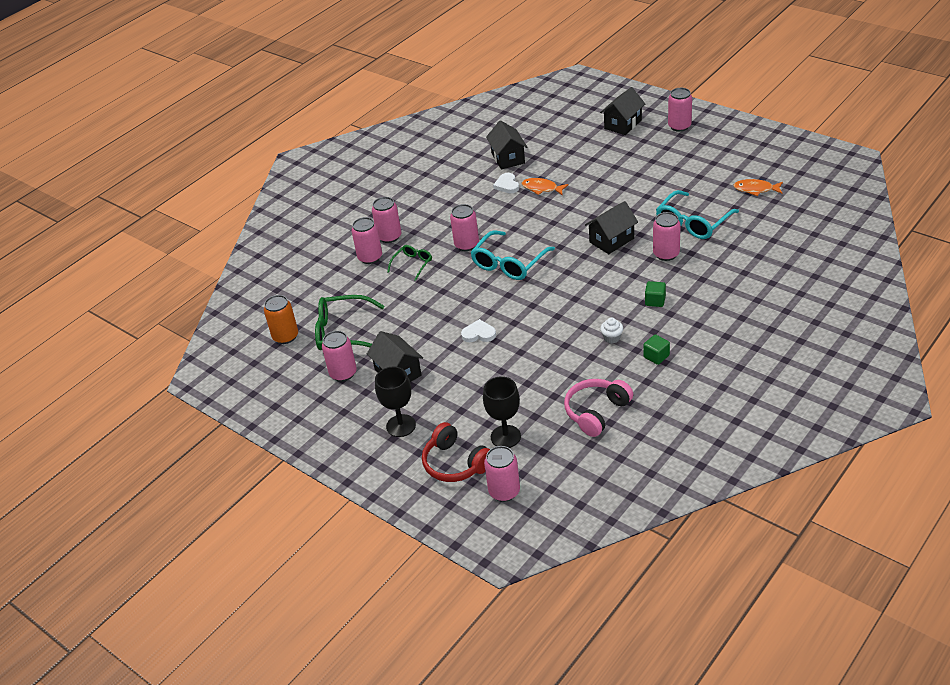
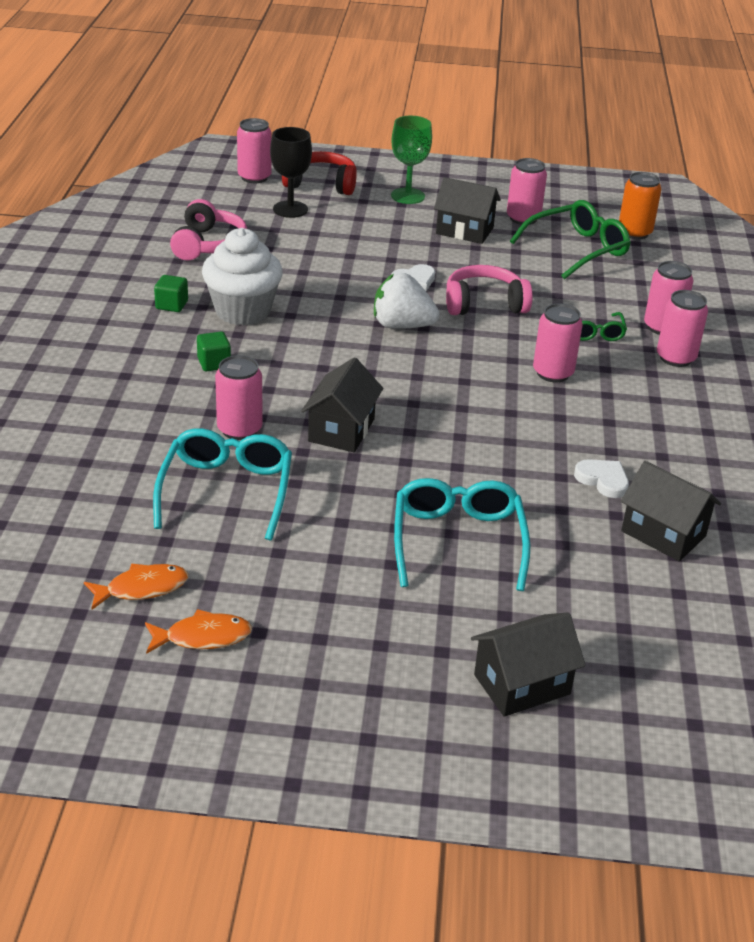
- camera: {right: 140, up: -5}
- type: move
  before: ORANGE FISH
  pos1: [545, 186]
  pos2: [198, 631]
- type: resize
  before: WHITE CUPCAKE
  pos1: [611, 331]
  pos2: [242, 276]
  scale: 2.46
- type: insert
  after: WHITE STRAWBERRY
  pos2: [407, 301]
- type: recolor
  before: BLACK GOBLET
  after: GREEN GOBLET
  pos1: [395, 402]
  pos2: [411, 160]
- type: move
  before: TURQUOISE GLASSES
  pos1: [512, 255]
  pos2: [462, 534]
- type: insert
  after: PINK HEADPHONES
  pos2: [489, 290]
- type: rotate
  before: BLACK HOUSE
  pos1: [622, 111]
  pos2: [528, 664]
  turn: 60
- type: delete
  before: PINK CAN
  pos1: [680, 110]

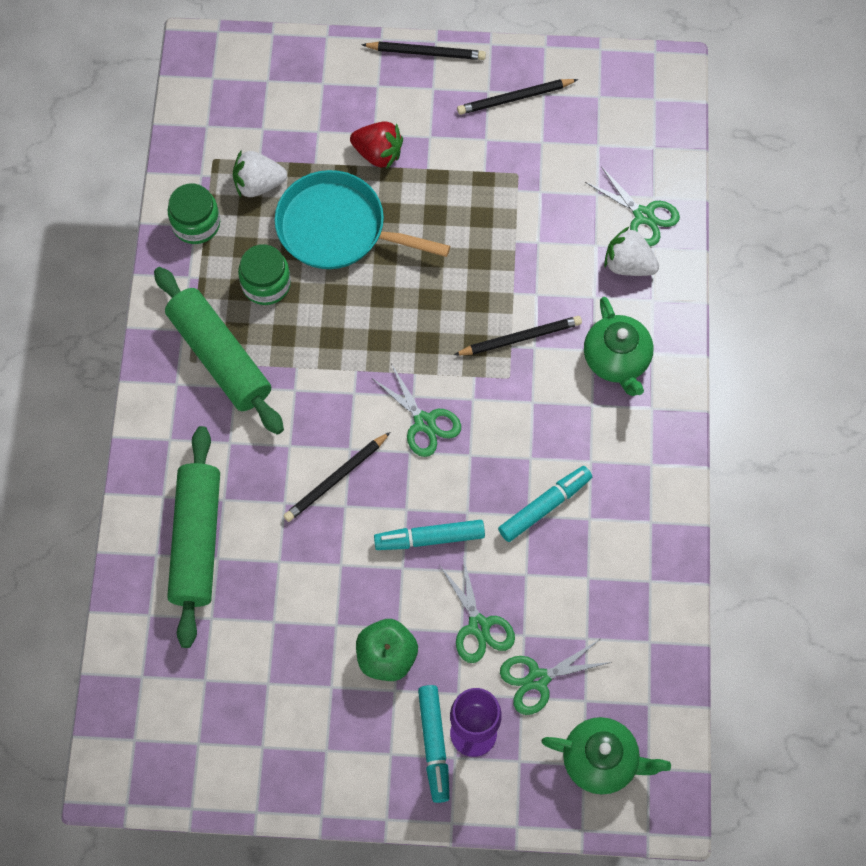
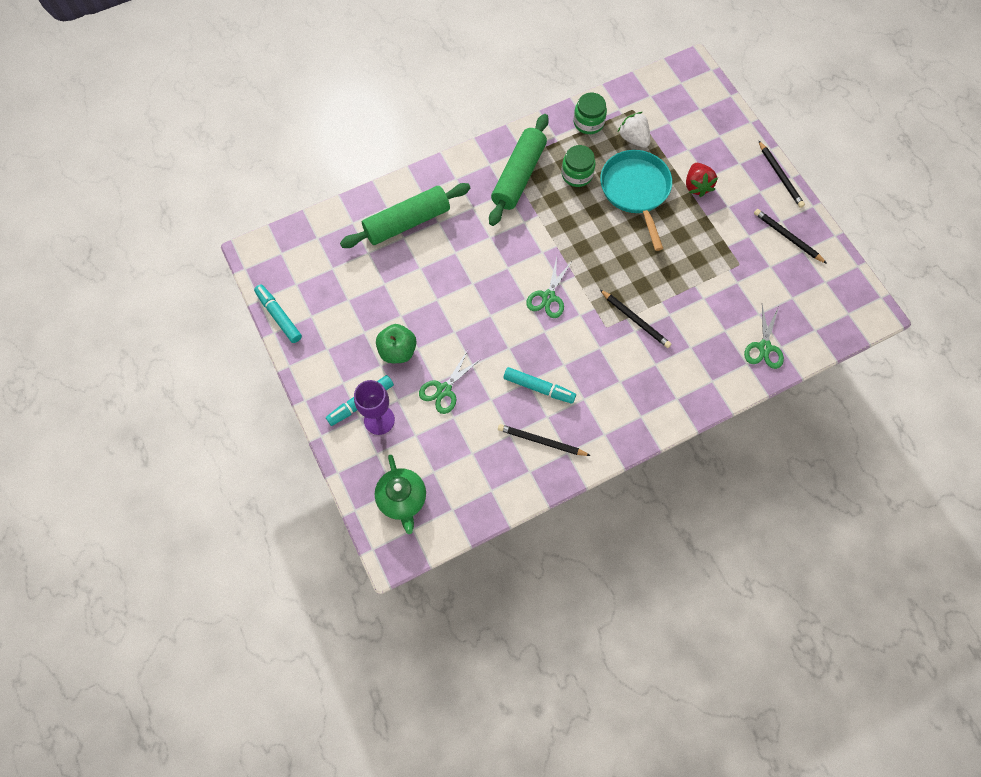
- camera: {right: 60, up: 0}
- type: move
  before: TURQUOISE MARKER
  pos1: [429, 535]
  pos2: [278, 313]
- type: move
  before: BLACK PENCIL
  pos1: [336, 477]
  pos2: [544, 440]
- type: delete
  before: GREEN SCISSORS
  pos1: [556, 677]
- type: delete
  before: GREEN TEAPOT
  pos1: [618, 346]
- type: delete
  before: WHITE STRAWBERRY
  pos1: [631, 251]

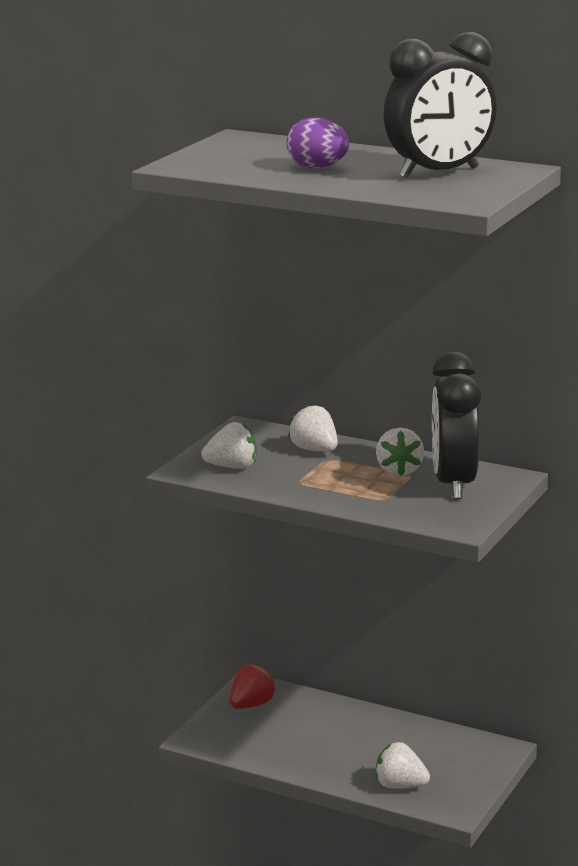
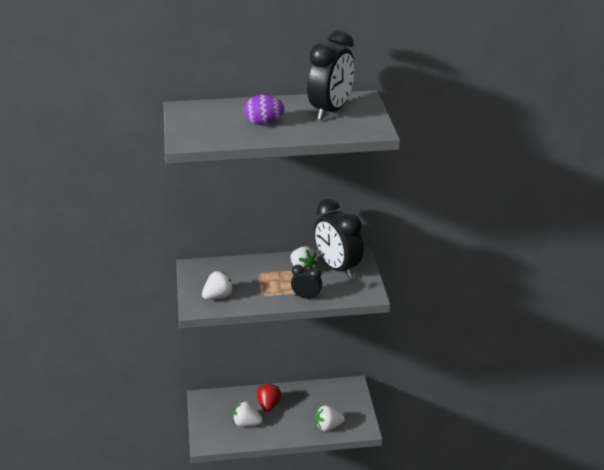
- camera: {right: -35, up: 10}
- type: move
  before: WHITE STRAWBERRY
  pos1: [313, 428]
  pos2: [248, 413]
- type: move
  before: RED STRAWBERRY
  pos1: [253, 686]
  pos2: [269, 397]
- type: insert
  after: BLACK CLOCK
  pos2: [306, 282]

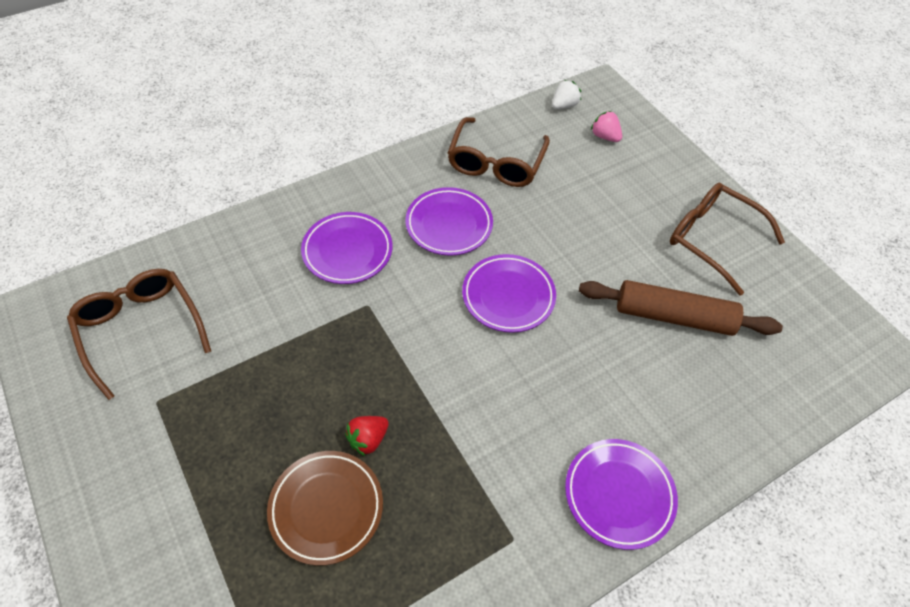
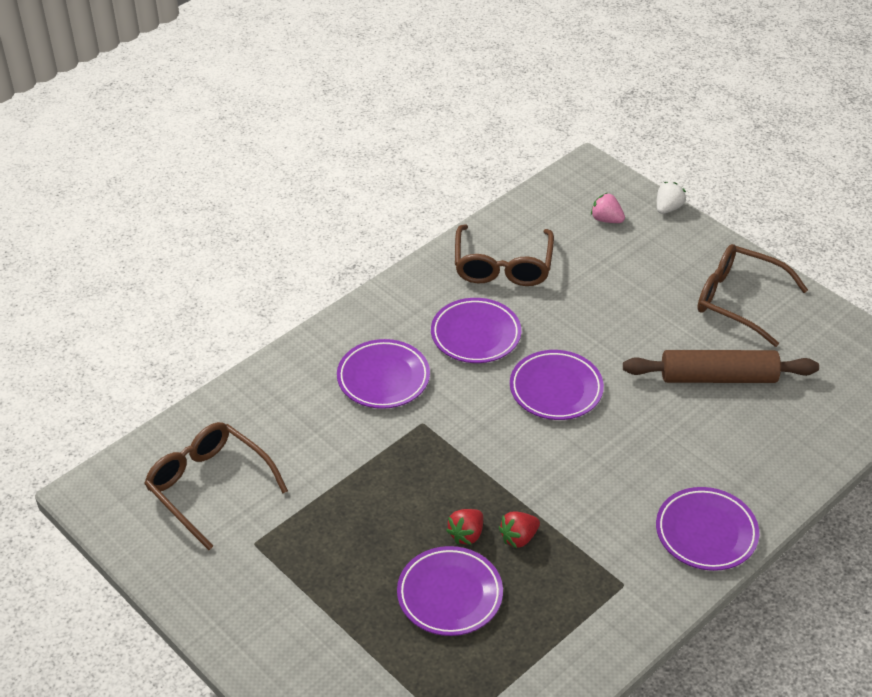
- camera: {right: -10, up: -10}
- type: recolor
  before: BROWN PLATE
  after: PURPLE PLATE
  pos1: [325, 508]
  pos2: [450, 591]
- type: insert
  after: RED STRAWBERRY
  pos2: [519, 529]
- type: move
  before: WHITE STRAWBERRY
  pos1: [566, 94]
  pos2: [671, 198]

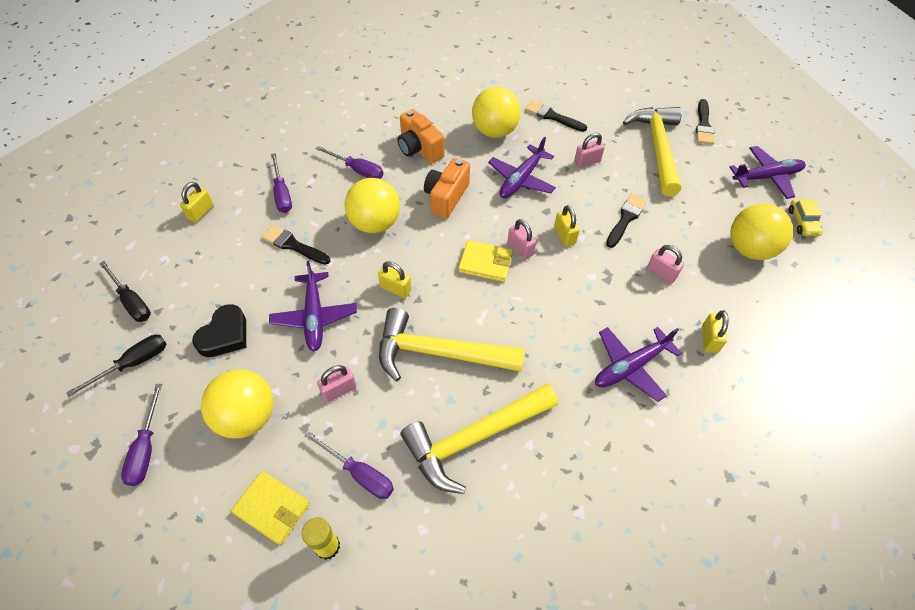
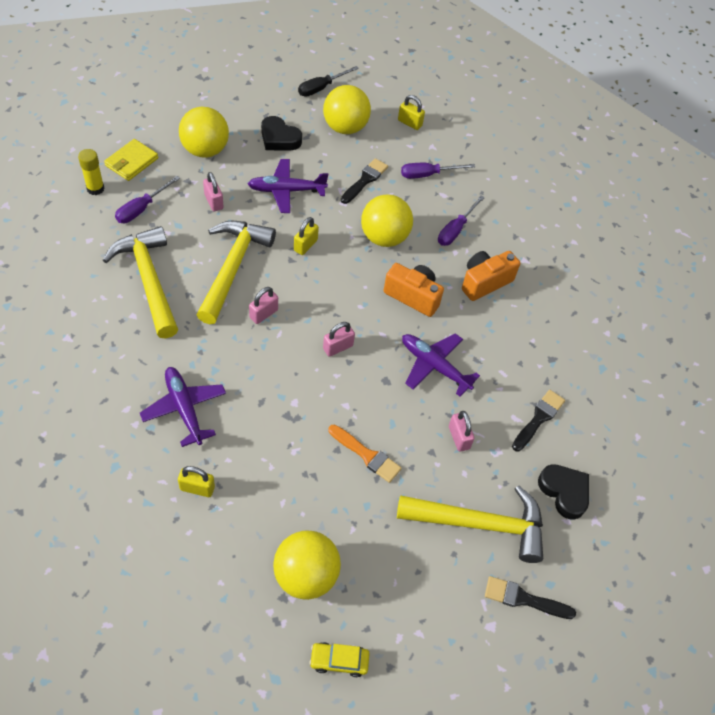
- camera: {right: 90, up: 0}
- type: move
  before: PINK PADLOCK
  pos1: [665, 264]
  pos2: [263, 305]
- type: move
  before: YELLOW BALL
  pos1: [496, 112]
  pos2: [347, 109]
- type: recolor
  before: BLACK BRUSH
  after: ORANGE BRUSH
  pos1: [626, 221]
  pos2: [365, 454]
- type: insert
  after: BLACK HEART
  pos2: [563, 491]
- type: delete
  before: BLACK SCREWDRIVER
  pos1: [116, 366]
- type: delete
  before: PURPLE SCREWDRIVER
  pos1: [141, 435]
- type: delete
  before: YELLOW WALLET
  pos1: [485, 261]
- type: delete
  before: YELLOW PADLOCK
  pos1: [567, 225]
- type: delete
  before: PURPLE PLANE
  pos1: [767, 172]

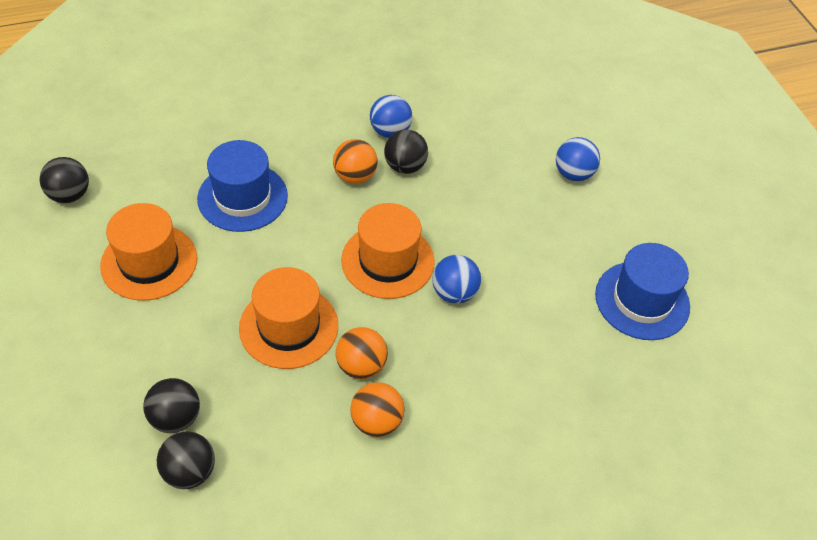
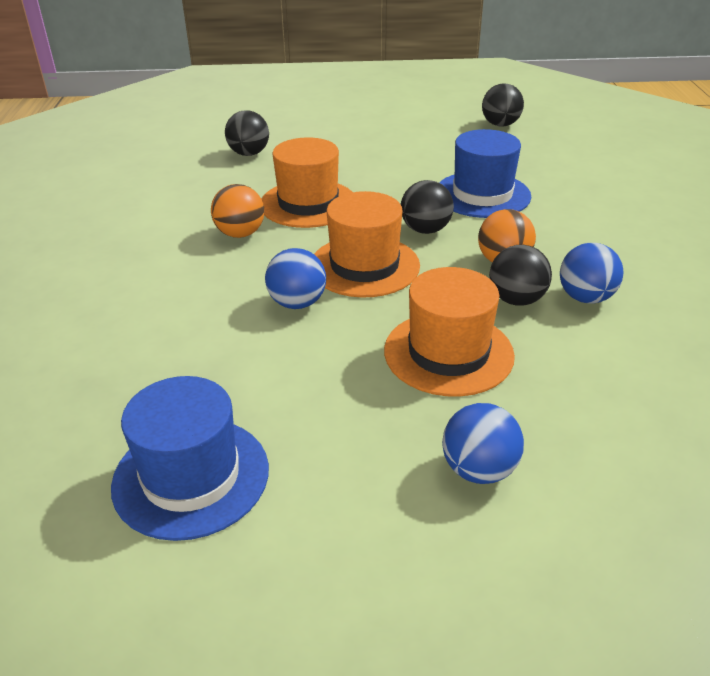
- camera: {right: 110, up: -15}
- type: move
  before: ORANGE HAT
  pos1: [148, 252]
  pos2: [449, 332]
- type: move
  before: BLACK BALL
  pos1: [186, 460]
  pos2: [427, 207]
- type: delete
  before: ORANGE BALL
  pos1: [377, 409]

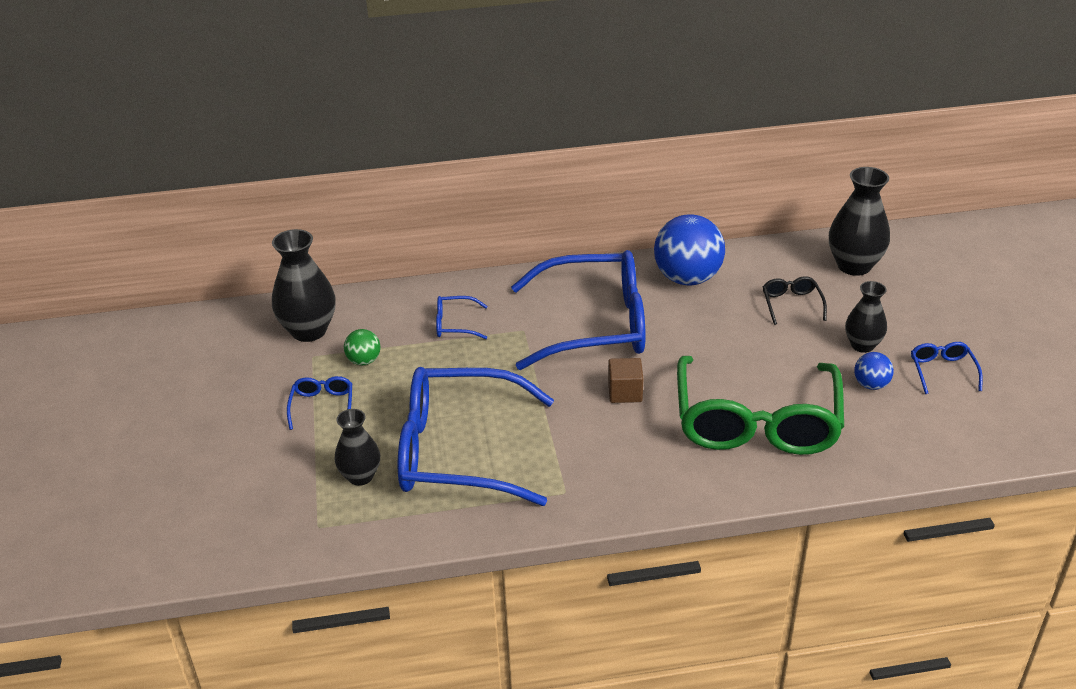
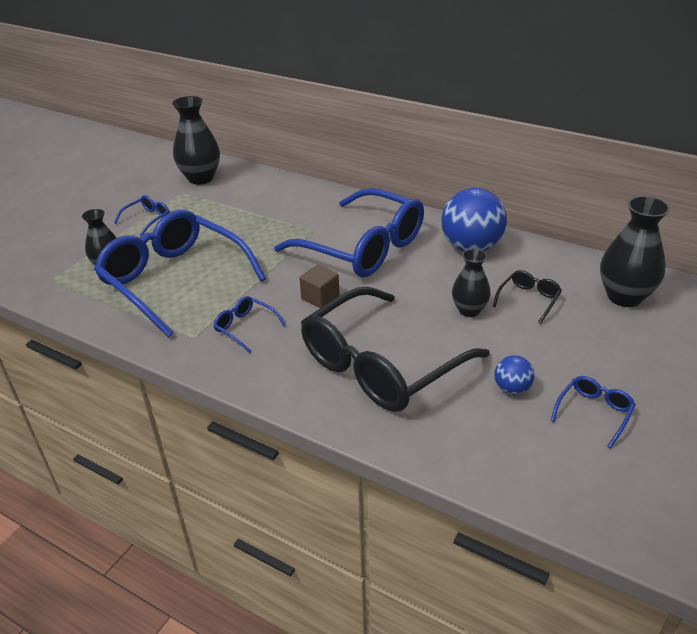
- camera: {right: 40, up: 0}
- type: move
  before: BLUE GLASSES
  pos1: [462, 317]
  pos2: [249, 324]
- type: recolor
  before: GREEN GLASSES
  after: BLACK GLASSES
  pos1: [760, 405]
  pos2: [395, 349]
- type: move
  before: BLACK VASE
  pos1: [866, 317]
  pos2: [471, 283]
- type: delete
  before: GREEN BALL
  pos1: [362, 347]

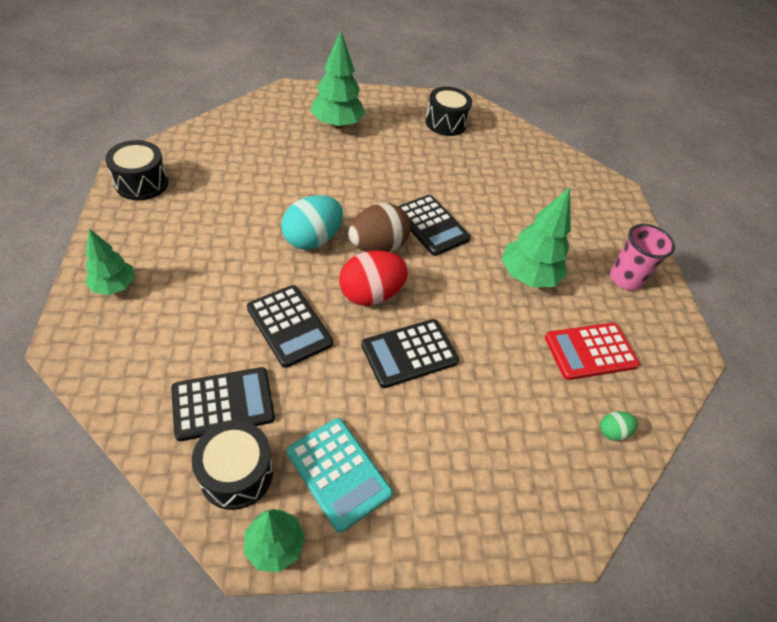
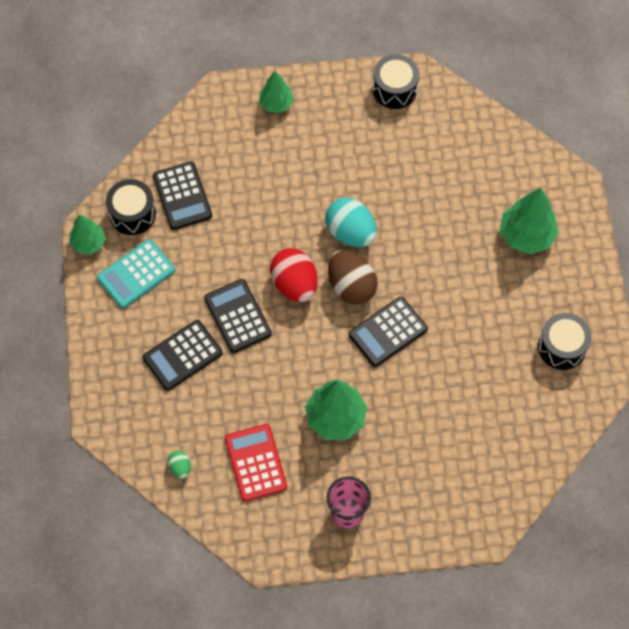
- camera: {right: 95, up: 15}
- type: move
  before: BLACK CALCULATOR
  pos1: [290, 326]
  pos2: [182, 355]

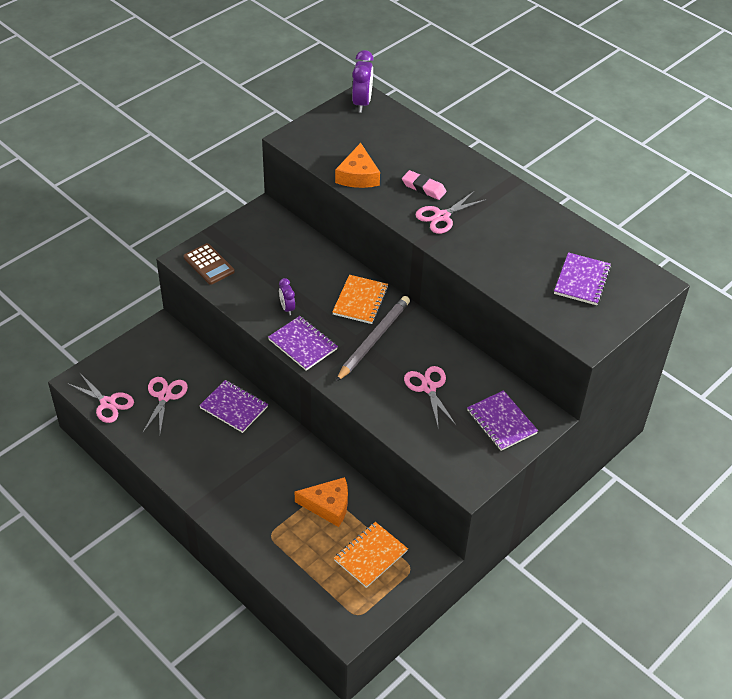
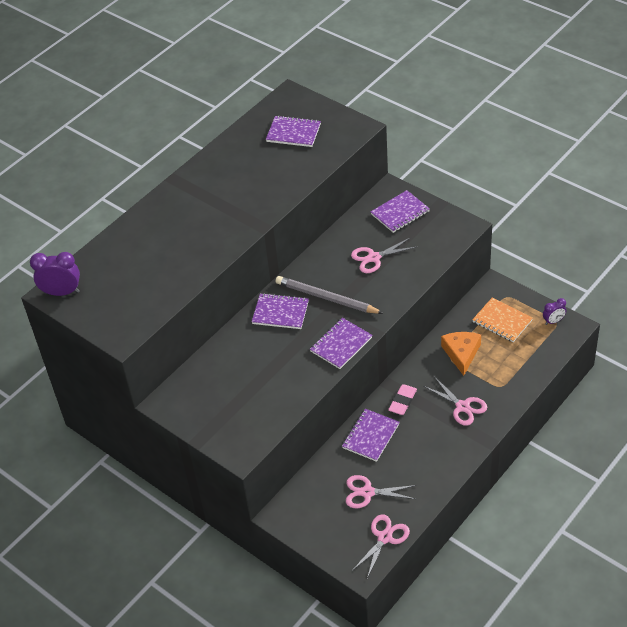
- camera: {right: -90, up: 0}
- type: recolor
  before: ORANGE NOTEBOOK
  after: PURPLE NOTEBOOK
  pos1: [360, 299]
  pos2: [280, 311]
- type: move
  before: PINK ERASER
  pos1: [424, 185]
  pos2: [402, 399]
- type: move
  before: PINK SCISSORS
  pos1: [450, 212]
  pos2: [455, 401]
- type: move
  before: PURPLE CLOCK
  pos1: [287, 296]
  pos2: [554, 311]
- type: delete
  before: BROWN CALCULATOR
  pos1: [209, 264]
- type: delete
  before: ORANGE CHEESE
  pos1: [357, 165]

